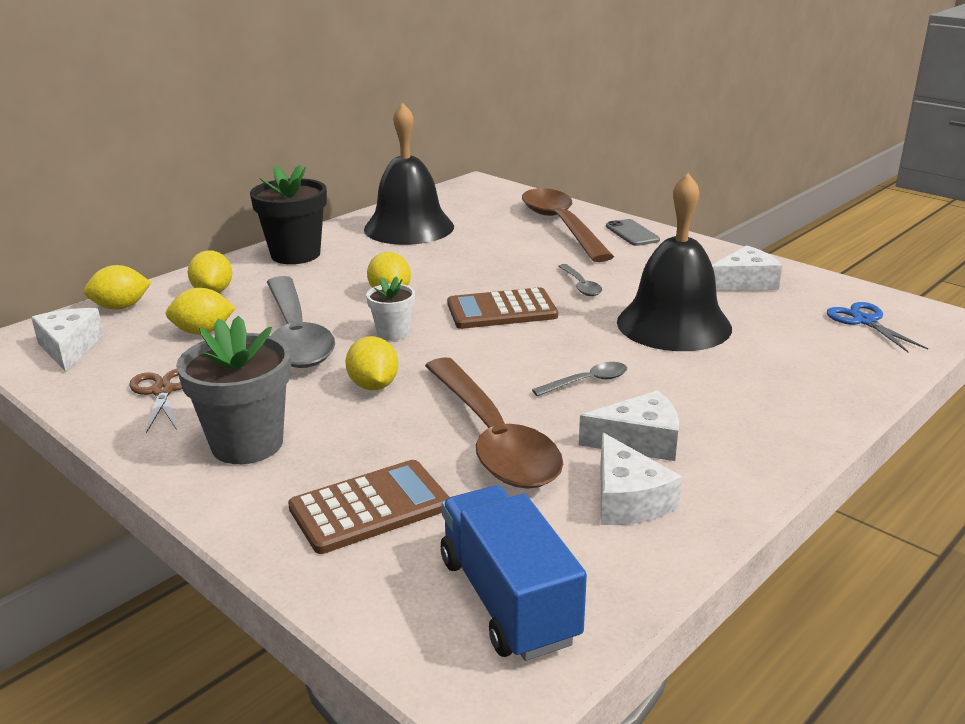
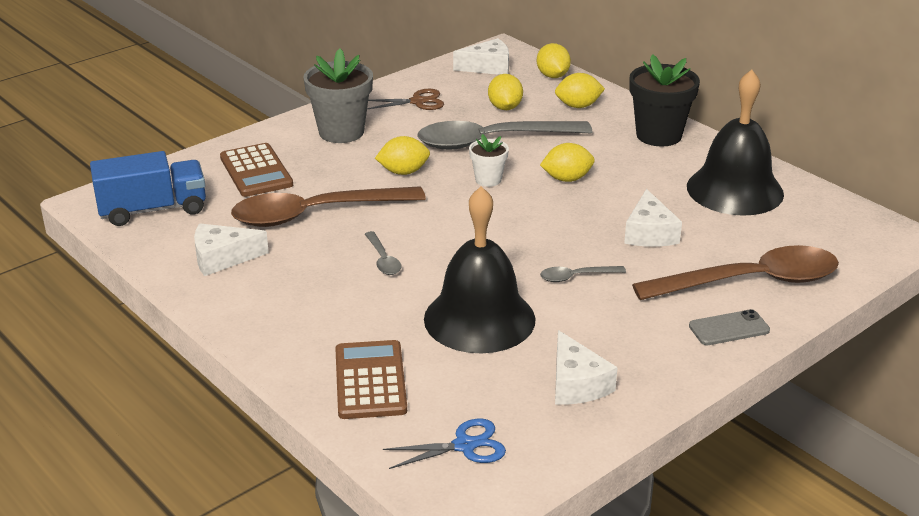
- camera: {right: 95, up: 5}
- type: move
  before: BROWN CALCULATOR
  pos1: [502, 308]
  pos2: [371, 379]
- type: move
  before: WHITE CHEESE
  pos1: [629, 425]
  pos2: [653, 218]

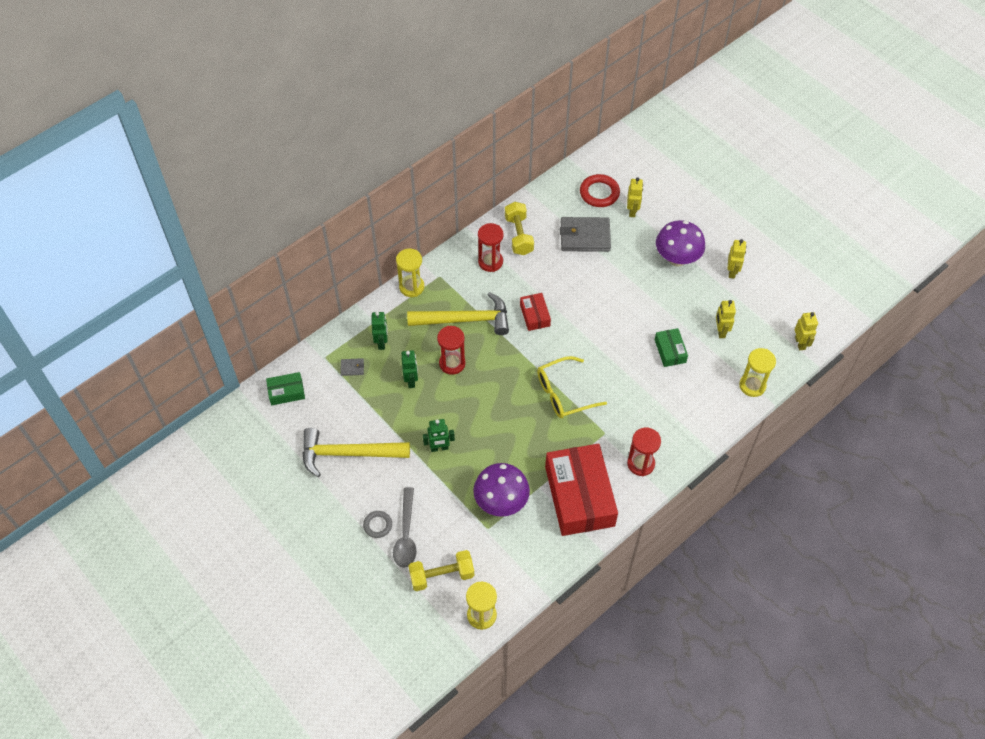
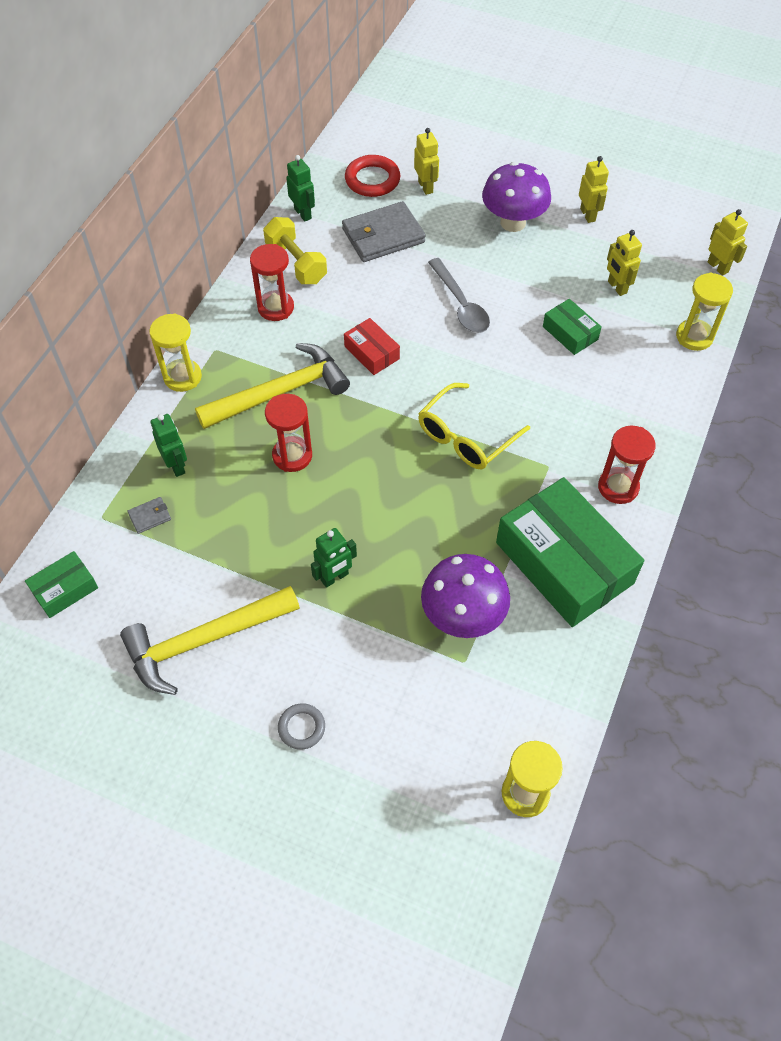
- camera: {right: -25, up: 0}
- type: move
  before: GREEN ROBOT
  pos1: [409, 369]
  pos2: [300, 188]
- type: move
  before: GREY SPOON
  pos1: [405, 527]
  pos2: [459, 295]
- type: recolor
  before: RED BOX
  after: GREEN BOX
  pos1: [581, 490]
  pos2: [570, 552]
- type: delete
  before: YELLOW DUMBBELL
  pos1: [441, 570]

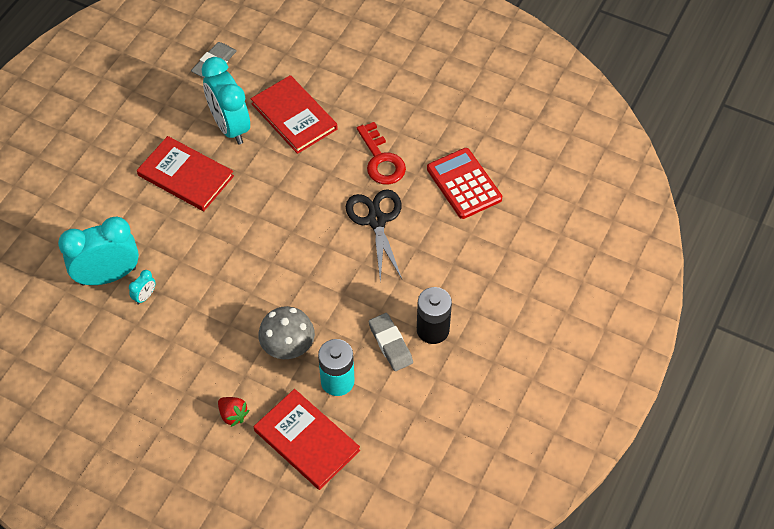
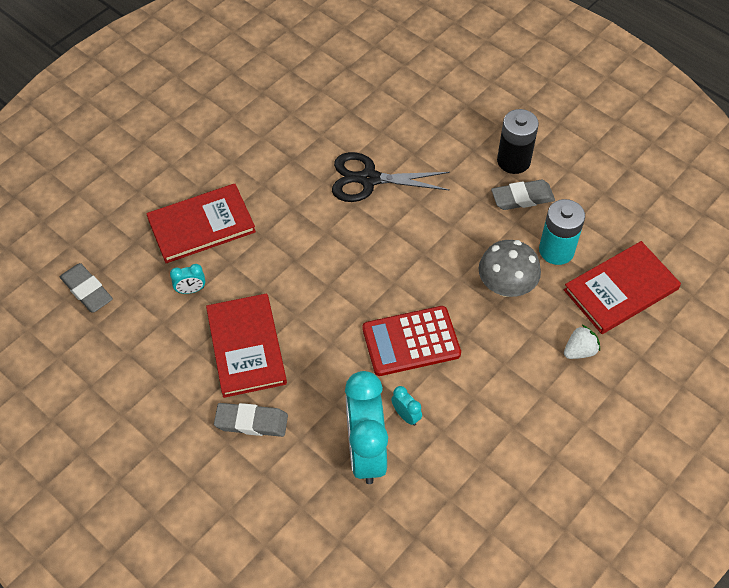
- camera: {right: -75, up: 0}
- type: resize
  before: TURQUOISE CLOCK
  pos1: [225, 100]
  pos2: [187, 279]
  scale: 0.41
- type: rotate
  before: RED BOOK
  pos1: [185, 173]
  pos2: [246, 345]
  turn: -60
- type: insert
  after: GREY ERASER
  pos2: [251, 420]
- type: move
  before: RED CALCULATOR
  pos1: [464, 183]
  pos2: [411, 341]
- type: recolor
  before: RED STRAWBERRY
  after: WHITE STRAWBERRY
  pos1: [233, 412]
  pos2: [582, 342]
- type: delete
  before: RED KEY
  pos1: [381, 153]

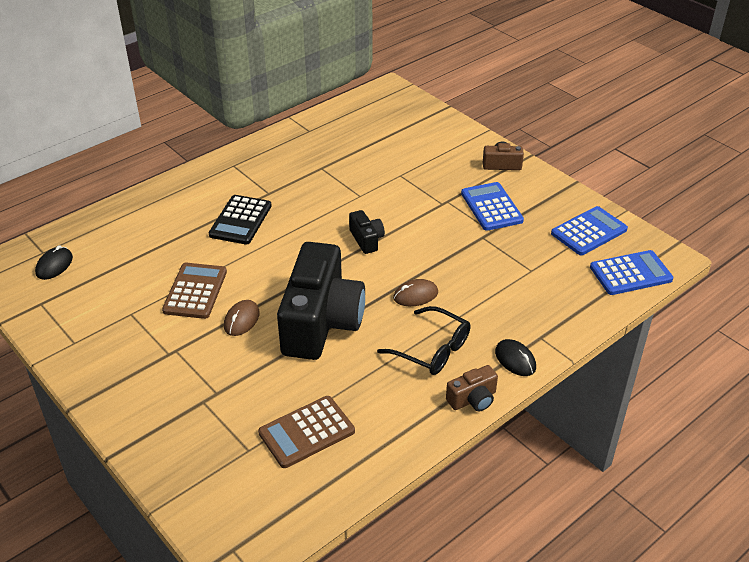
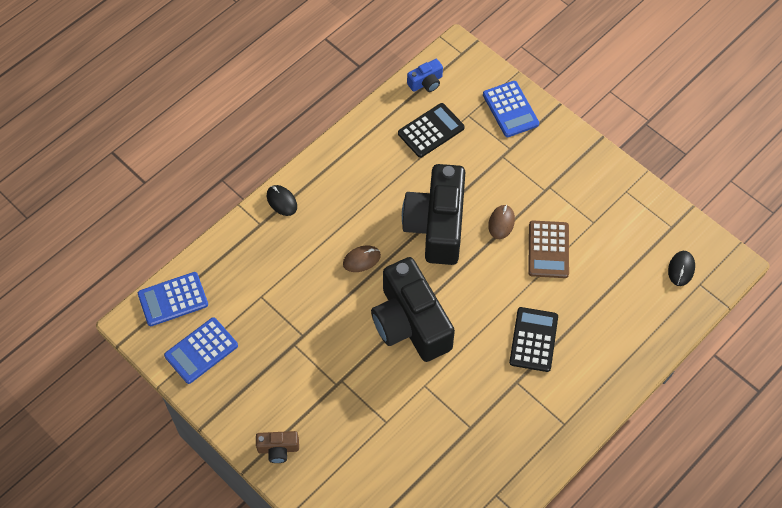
- camera: {right: 175, up: 20}
- type: resize
  before: BLACK CAMERA
  pos1: [367, 232]
  pos2: [413, 309]
  scale: 2.36
- type: recolor
  before: BROWN CALCULATOR
  after: BLACK CALCULATOR
  pos1: [306, 432]
  pos2: [431, 130]
- type: insert
  after: BLUE CAMERA
  pos2: [425, 75]
- type: move
  before: BLUE CALCULATOR
  pos1: [492, 206]
  pos2: [511, 109]
- type: delete
  before: BLACK GLASSES
  pos1: [423, 340]
- type: delete
  before: BROWN CAMERA
  pos1: [472, 388]

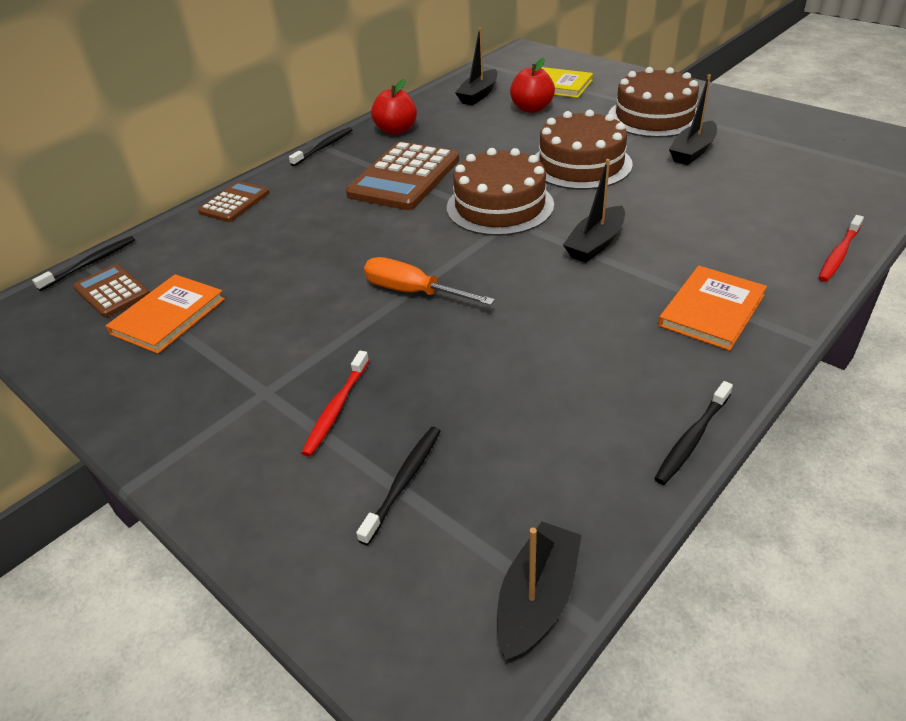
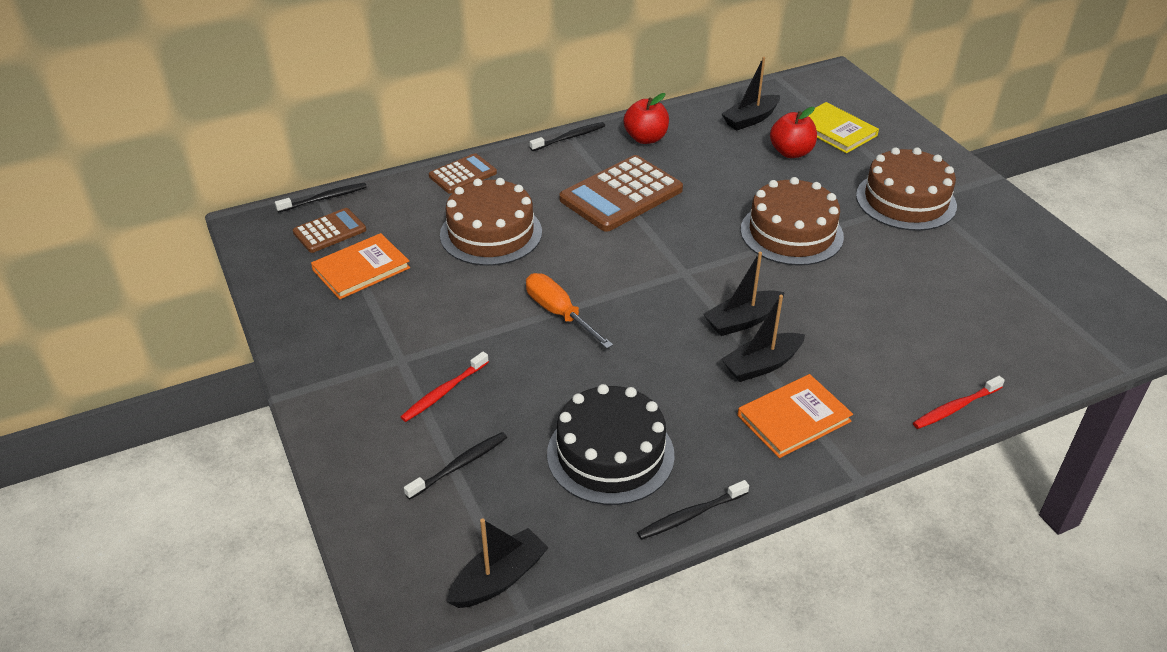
- camera: {right: 20, up: 0}
- type: rotate
  before: BROWN CALCULATOR
  pos1: [111, 291]
  pos2: [329, 230]
  turn: 75
- type: move
  before: BROWN CAKE
  pos1: [500, 192]
  pos2: [491, 222]
- type: insert
  after: BLACK CAKE
  pos2: [611, 444]
- type: move
  before: BLACK BOAT
  pos1: [693, 119]
  pos2: [763, 338]

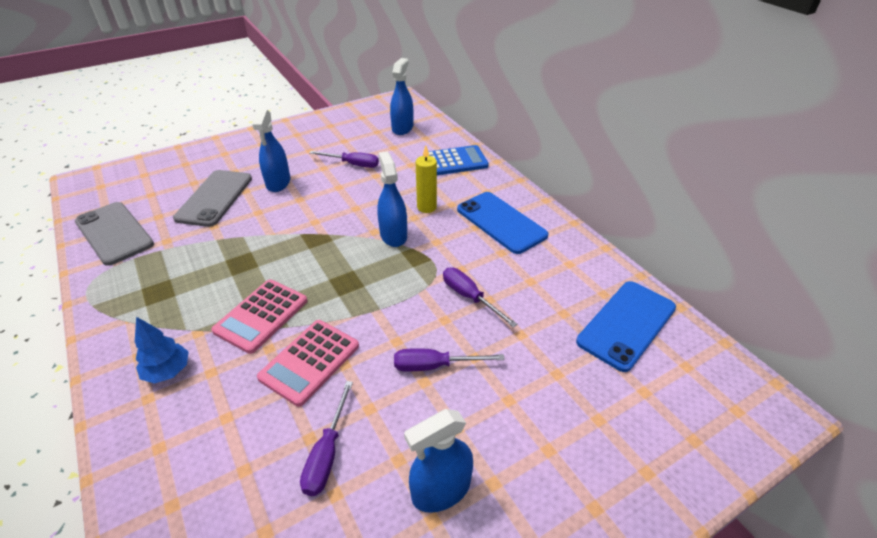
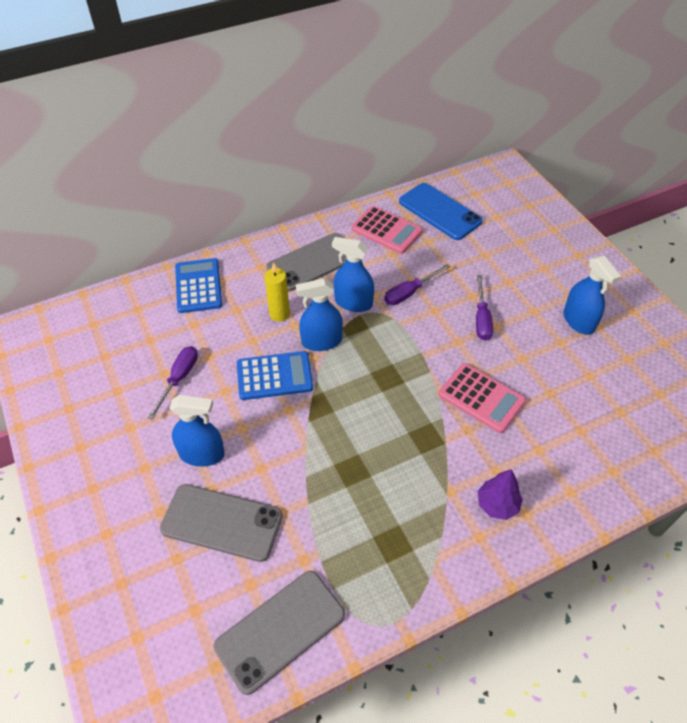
- camera: {right: -85, up: 10}
- type: insert
  after: BLUE CALCULATOR
  pos2: [275, 375]
- type: recolor
  before: BLUE PHONE
  after: GREY PHONE
  pos1: [503, 223]
  pos2: [306, 262]
- type: move
  before: BLUE SPRAY BOTTLE
  pos1: [402, 96]
  pos2: [353, 274]
- type: move
  before: PINK CALCULATOR
  pos1: [259, 316]
  pos2: [387, 230]
- type: recolor
  before: BLUE TREE
  after: PURPLE TREE
  pos1: [162, 350]
  pos2: [500, 494]
- type: delete
  before: PURPLE SCREWDRIVER
  pos1: [326, 438]

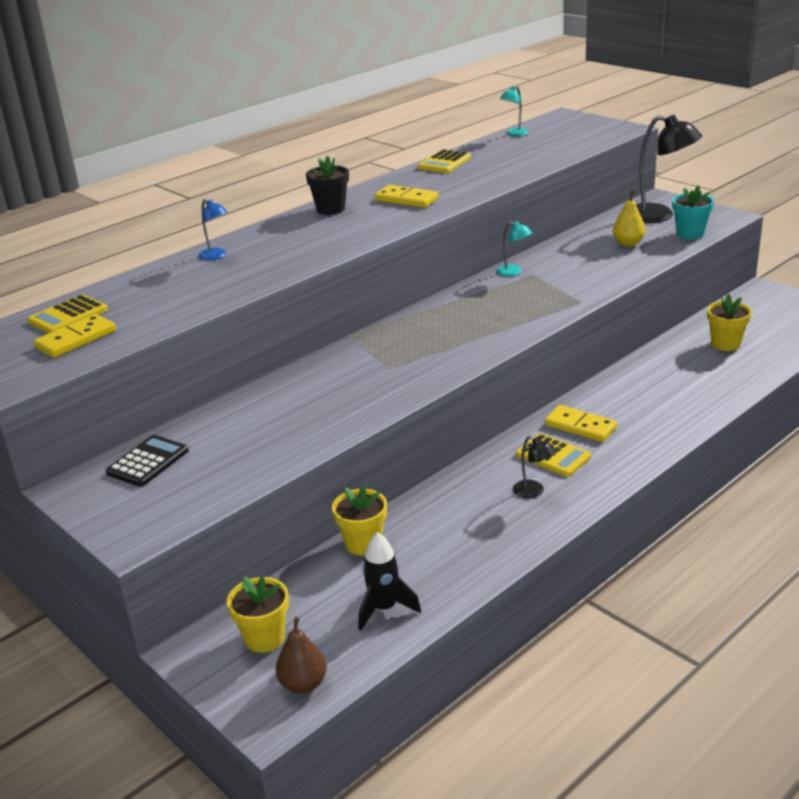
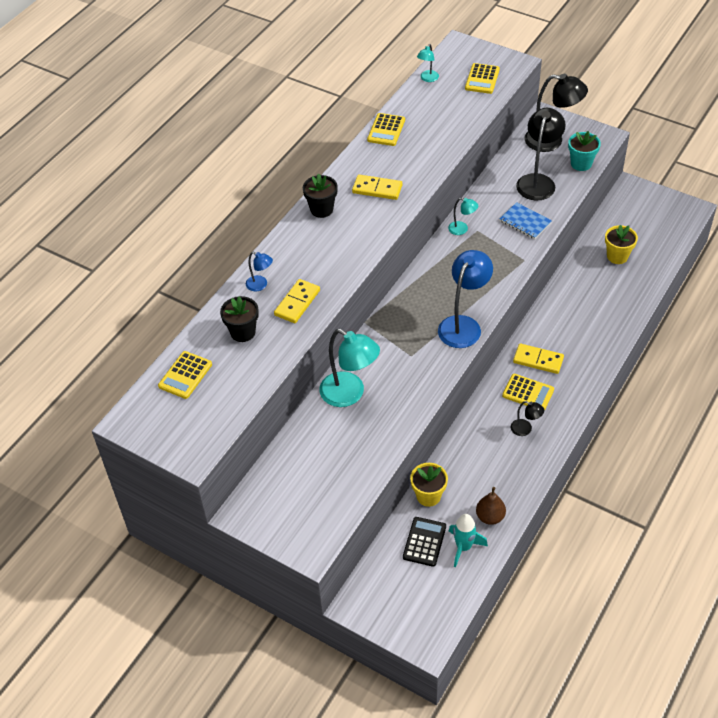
- camera: {right: -15, up: 20}
- type: insert
  after: BLACK FLOWER POT
  pos2: [239, 319]
- type: move
  before: YELLOW DOMINO
  pos1: [75, 336]
  pos2: [297, 301]
- type: insert
  after: TURQUOISE LAMP
  pos2: [349, 368]
- type: move
  before: BLACK CALCULATOR
  pos1: [147, 461]
  pos2: [424, 542]
- type: insert
  after: BLUE LAMP
  pos2: [465, 299]
- type: recolor
  before: BLACK ROCKET
  after: TURQUOISE ROCKET
  pos1: [390, 581]
  pos2: [468, 540]
- type: insert
  after: YELLOW CALCULATOR
  pos2: [482, 78]
- type: move
  before: BROWN PEAR
  pos1: [301, 655]
  pos2: [491, 506]
- type: insert
  after: BLUE NOTEBOOK
  pos2: [525, 220]
- type: replace
  before: YELLOW PEAR
  after: BLACK LAMP
  pos1: [629, 218]
  pos2: [541, 154]
- type: delete
  before: YELLOW FLOWER POT
  pos1: [258, 614]

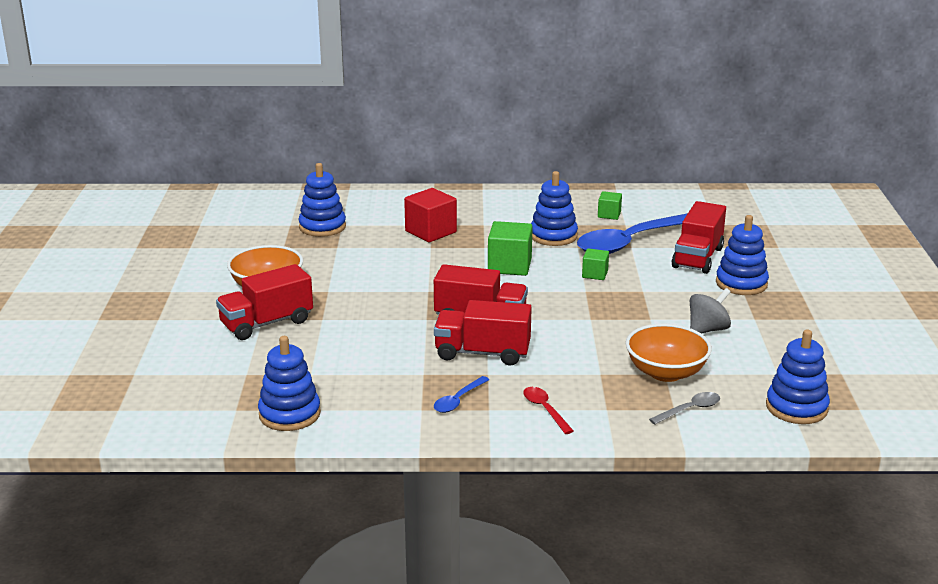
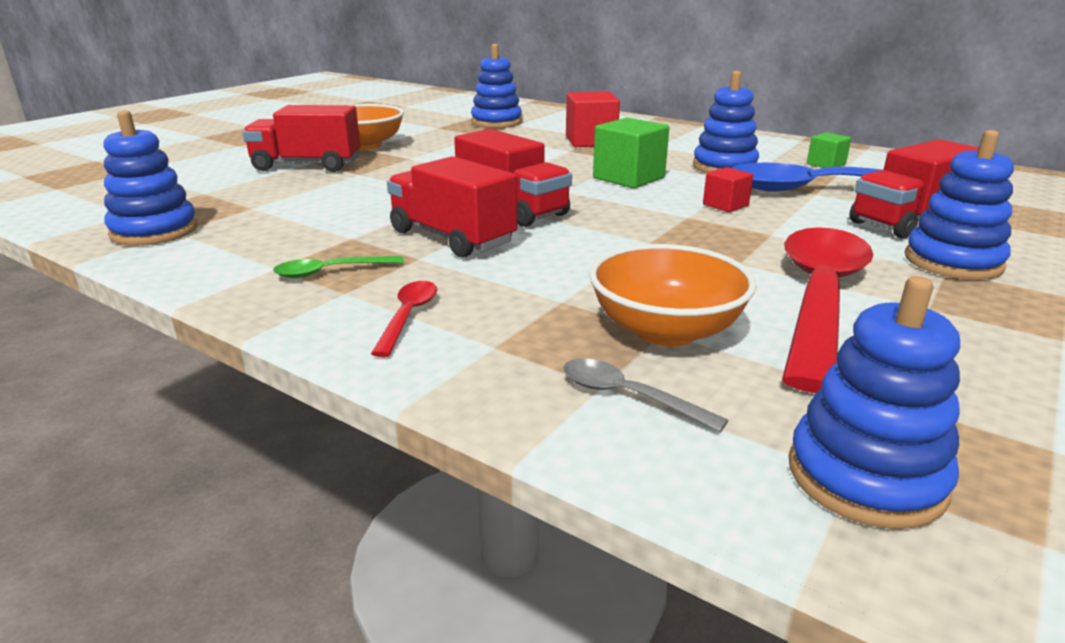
- camera: {right: 35, up: 0}
- type: recolor
  before: BLUE SPOON
  after: GREEN SPOON
  pos1: [461, 394]
  pos2: [338, 267]
- type: rotate
  before: GREY SPOON
  pos1: [684, 408]
  pos2: [645, 395]
  turn: -150
- type: recolor
  before: GREEN CUBE
  after: RED CUBE
  pos1: [595, 264]
  pos2: [728, 189]
- type: replace
  before: GREY SPINNING TOP
  after: RED SPOON
  pos1: [710, 311]
  pos2: [827, 310]

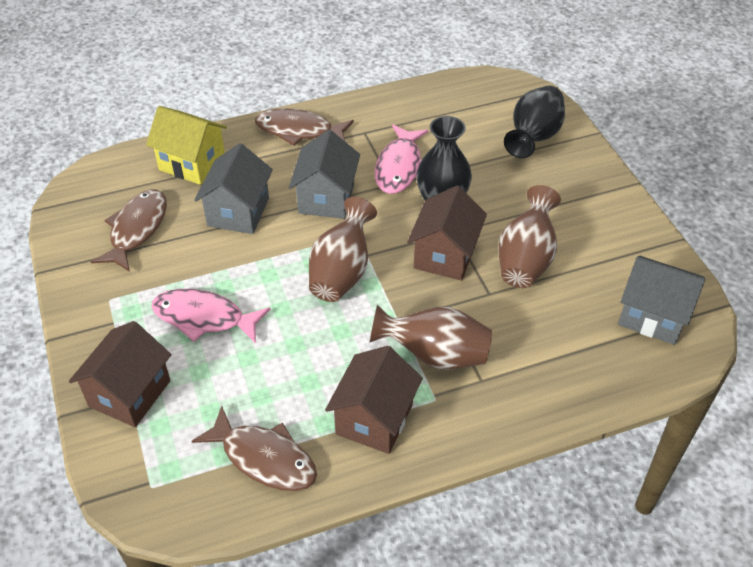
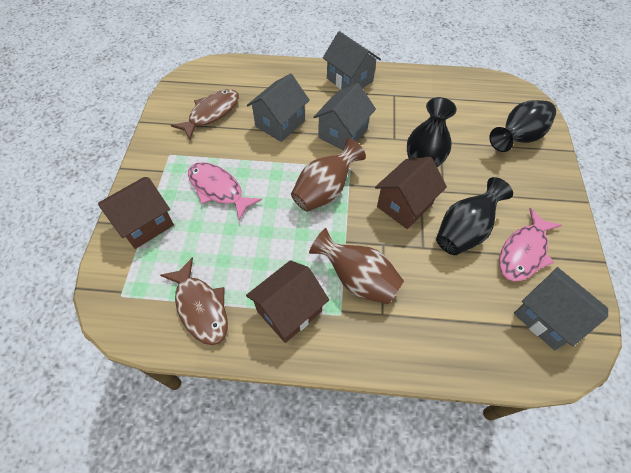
- camera: {right: 25, up: 10}
- type: replace
  before: BROWN FISH
  after: GREY HOUSE
  pos1: [304, 127]
  pos2: [352, 60]
- type: recolor
  before: BROWN VASE
  after: BLACK VASE
  pos1: [529, 236]
  pos2: [474, 216]
- type: move
  before: PINK FISH
  pos1: [401, 159]
  pos2: [530, 244]
- type: delete
  before: YELLOW HOUSE
  pos1: [186, 145]

